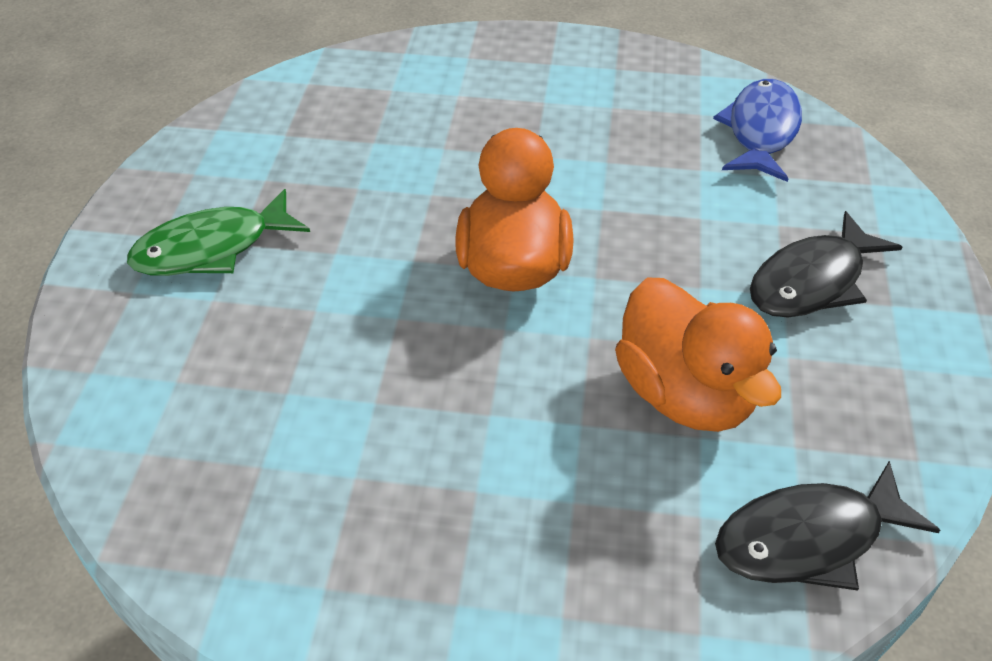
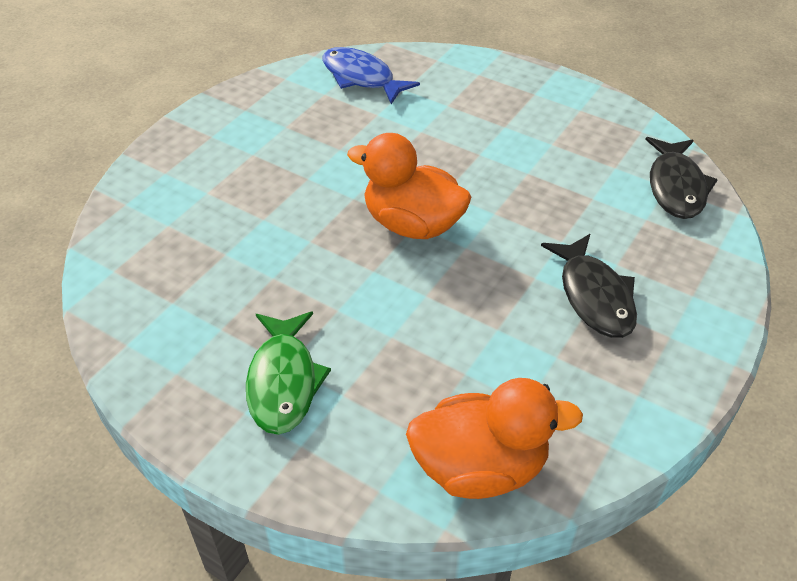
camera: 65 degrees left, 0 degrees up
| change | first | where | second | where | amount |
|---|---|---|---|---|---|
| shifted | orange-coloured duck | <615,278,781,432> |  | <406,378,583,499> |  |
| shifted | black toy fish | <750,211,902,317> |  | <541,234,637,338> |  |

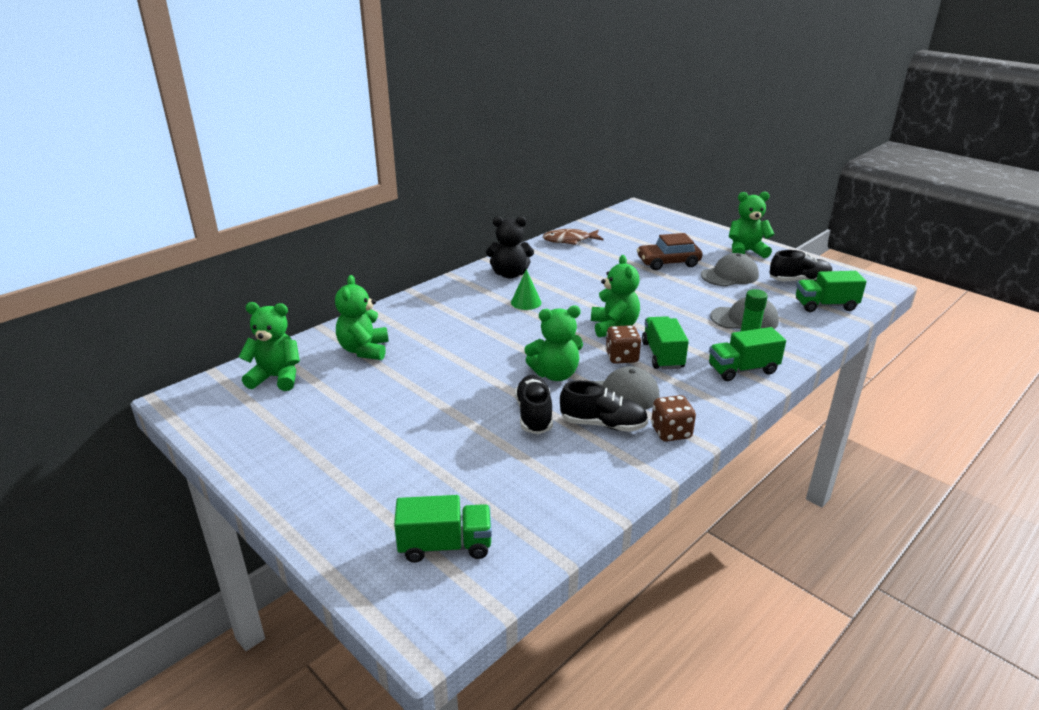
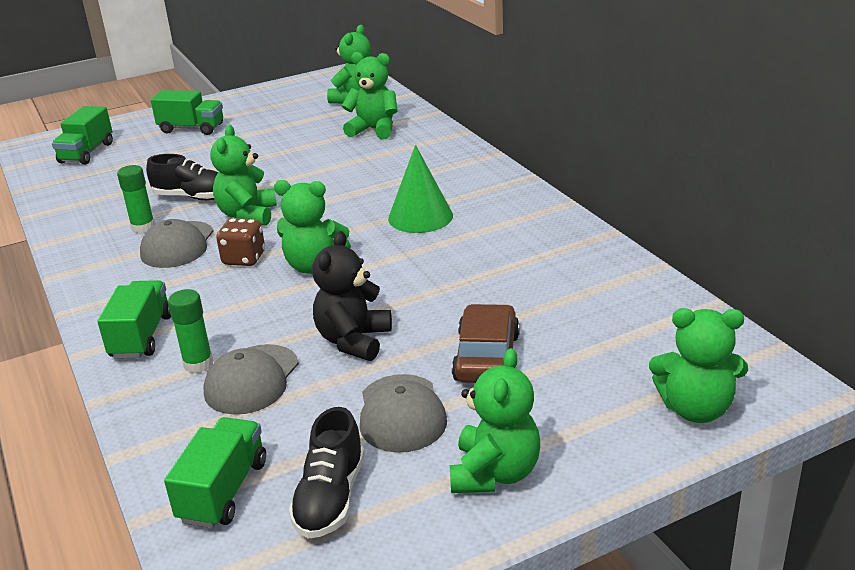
camera: 110 degrees right, 0 degrees up
| change | first | where | second | where | amount |
|---|---|---|---|---|---|
| shifted | black teddy | <486,216,534,279> |  | <312,231,392,361> |  |
| scaled | emerald cone | <511,269,541,310> |  | <388,145,453,233> | x1.57 |
| gone | dark brown toy fish | <543,229,604,245> |  |  |  |
| swapped | black shoe | <560,380,648,432> | emerald glue stick | <117,165,155,233> |  |
| shifted | emerald truck | <642,316,689,370> |  | <151,90,223,135> |  |
| gone | dark brown game die | <651,395,696,442> |  |  |  |
| new |  |  | emerald teddy | <649,308,748,423> |  |

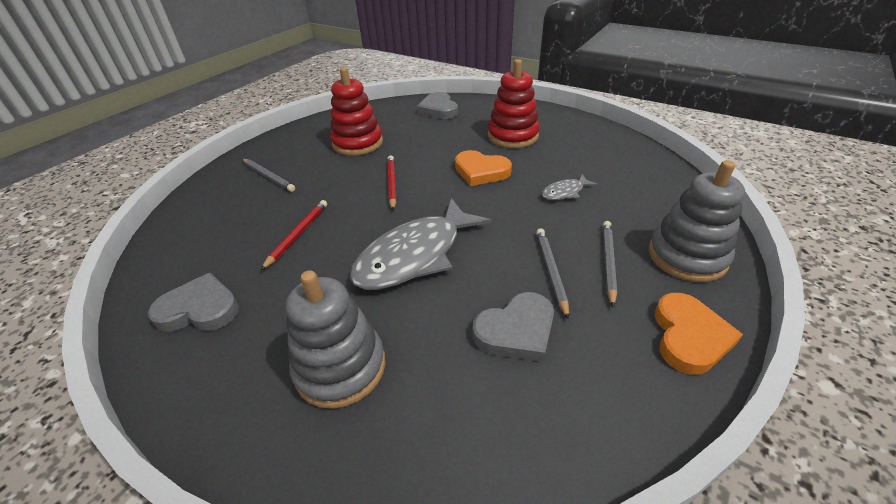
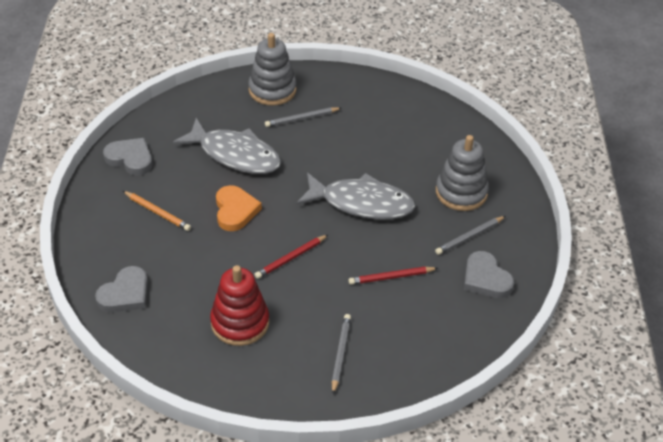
camera: 125 degrees left, 5 degrees up
| change | first | where | second | where | amount |
|---|---|---|---|---|---|
| shifted | grey love heart | <473,292,554,362> |  | <103,138,152,175> |  |
| swapped | red stacking rings | <488,59,540,148> | orange-coloured pencil | <123,191,191,231> |  |
| shifted | grey pencil | <536,228,569,320> |  | <435,216,506,255> |  |
| scaled | grey toy fish | <542,174,598,200> |  | <173,118,281,174> | x2.23 |
| gone | orange-coloured love heart | <654,293,743,375> |  |  |  |

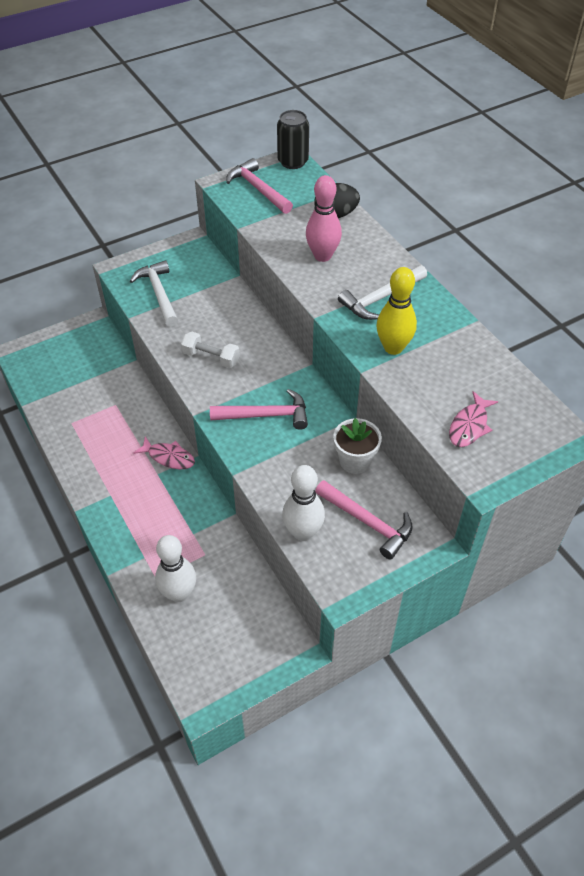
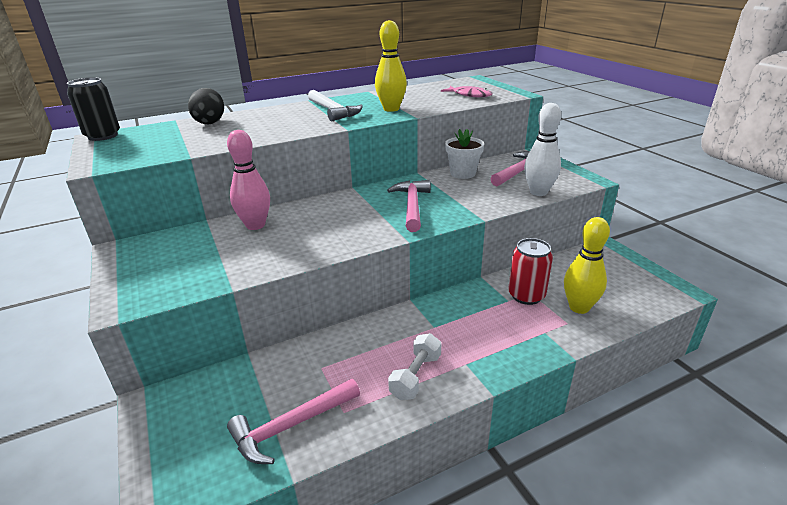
camera: 85 degrees left, 20 degrees down
| change | first | where | second | where | amount |
|---|---|---|---|---|---|
| gone | pure white hammer | <130,260,178,327> |  |  |  |
| gone | rosy toy fish | <133,436,195,469> |  |  |  |
| repainted | pure white tenpin | <155,535,196,602> | yellow tenpin | <564,217,610,314> |  |
| shifted | pure white dumbbell | <181,332,240,368> |  | <388,333,441,400> |  |
| shifted | rosy hammer | <226,158,293,214> |  | <227,379,360,464> |  |
| shifted | rosy tenpin | <306,175,342,262> |  | <227,130,270,230> |  |
| new |  |  | red tin | <508,238,553,305> |  |

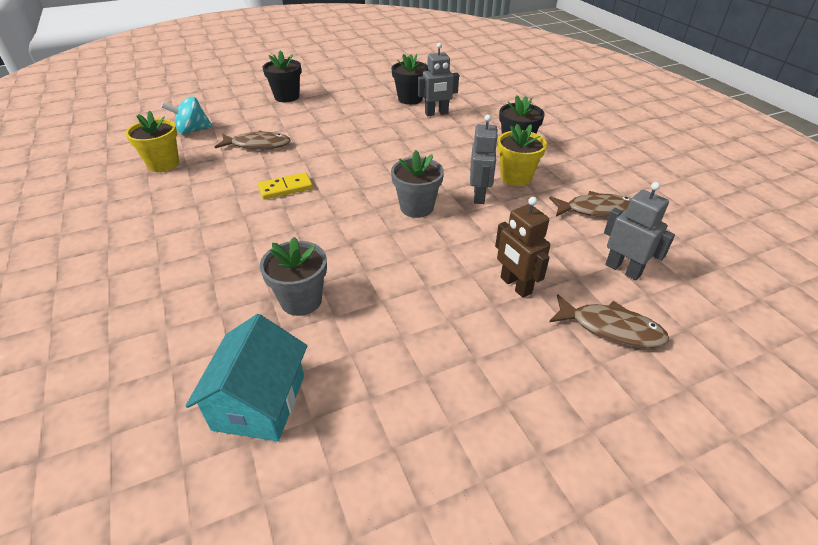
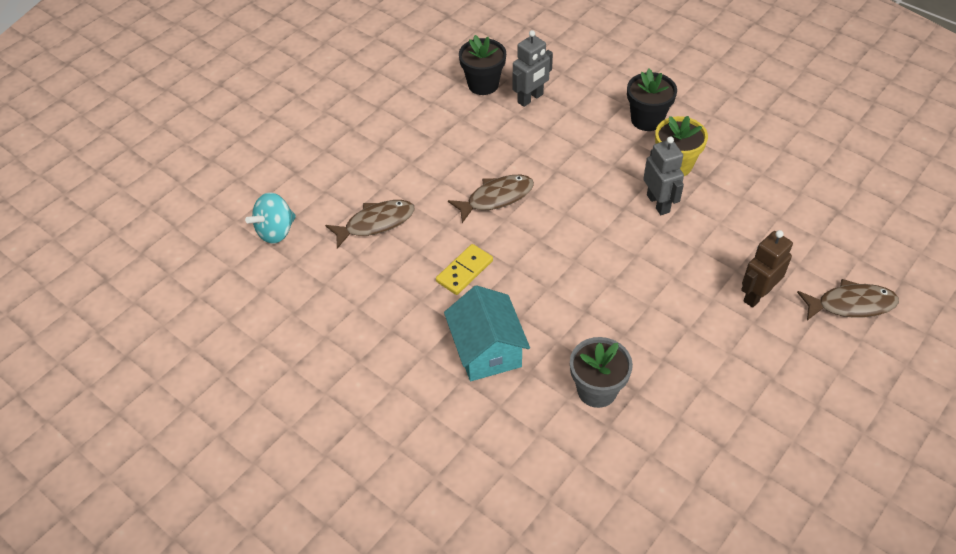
camera: 25 degrees left, 10 degrees up
| change | first | where | second | where | amount |
|---|---|---|---|---|---|
| gone | yellow plant pot | <125,110,179,172> |  |  |  |
| shifted | turquoise toy house | <186,314,307,441> |  | <444,285,530,381> |  |
| gone | black plant pot | <262,50,301,102> |  |  |  |
| gone | grey plant pot | <391,150,444,218> |  |  |  |
| rotated | dark brown robot | <495,197,550,298> |  | <741,230,793,308> | 105 degrees clockwise |
| shifted | dark brown toy fish | <549,191,631,217> |  | <448,175,534,223> |  |
| gone | grey robot | <604,182,675,280> |  |  |  |

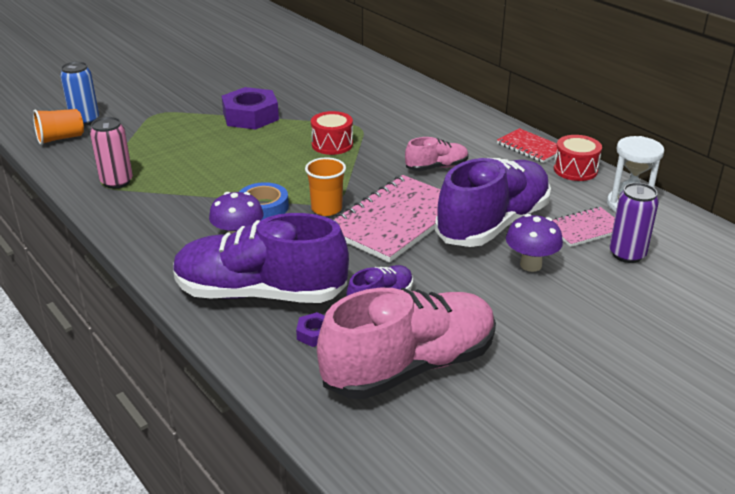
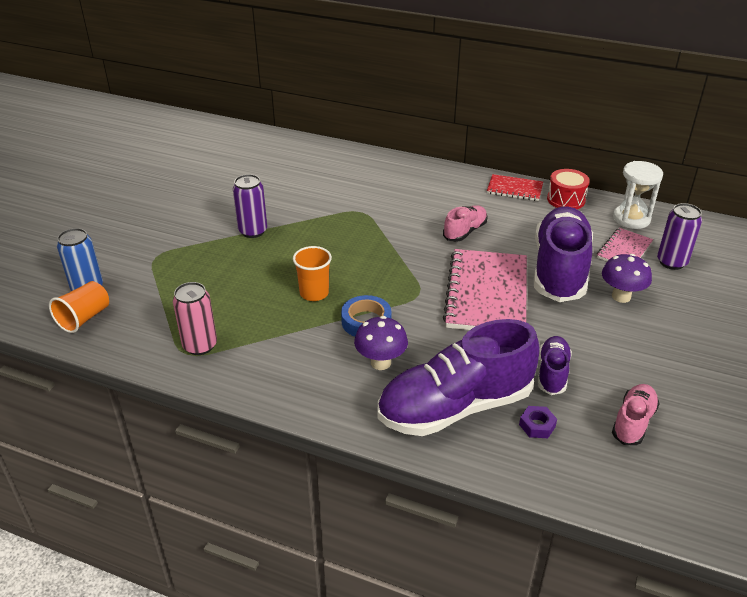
camera: 30 degrees left, 5 degrees up
| change | first | where | second | where | amount |
|---|---|---|---|---|---|
| swapped | violet nut | <222,87,279,130> | violet tin | <233,174,267,238> |  |
| shifted | orange-coloured tumbler | <305,157,346,216> |  | <293,246,332,301> |  |
| gone | red drum | <311,111,353,155> |  |  |  |
| scaled | rosy shoe | <317,288,496,399> |  | <612,384,660,445> | x0.48 |

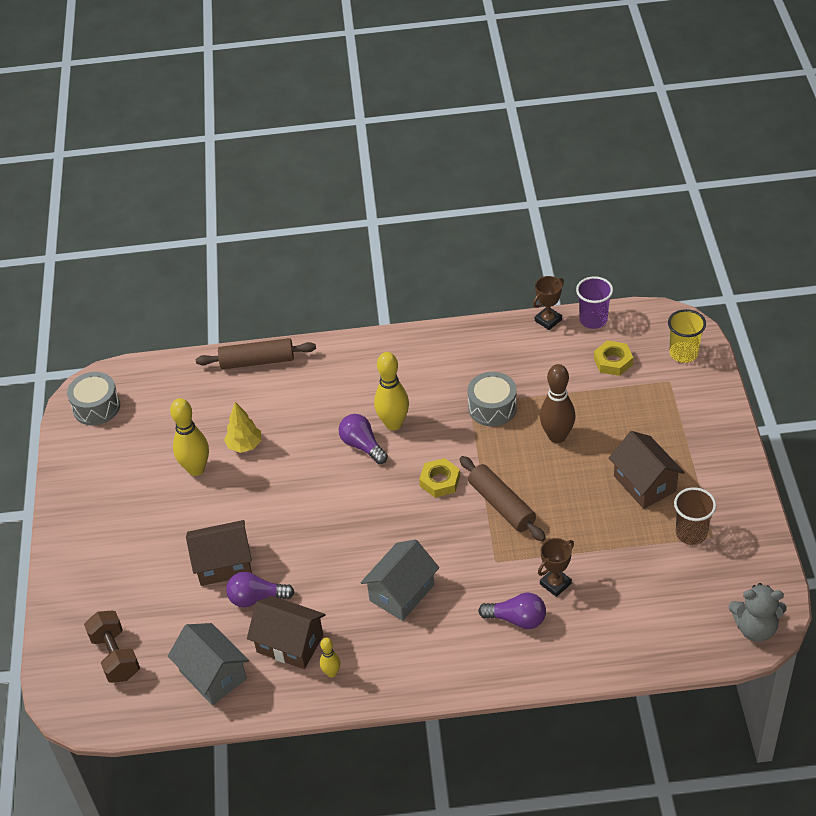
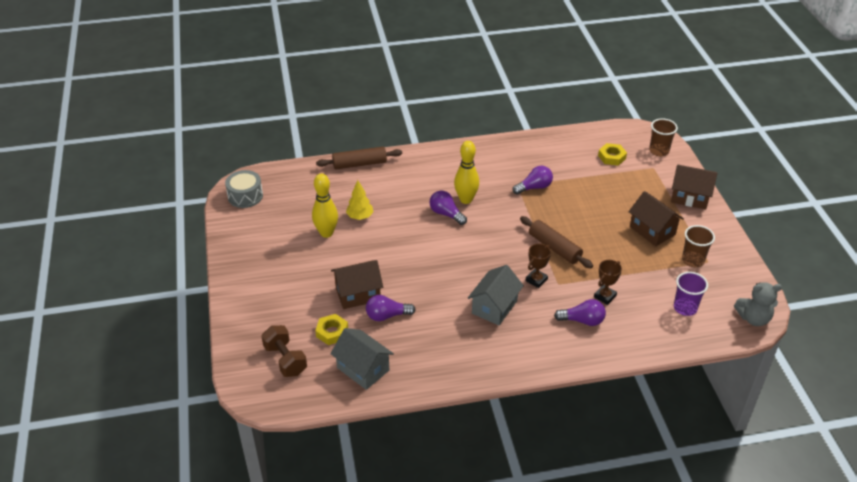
camera: 10 degrees left, 5 degrees down
| change | first | where | second | where | amount |
|---|---|---|---|---|---|
| shifted | dark brown toy house | <247,596,326,669> |  | <671,165,717,209> |  |
| gone | yellow tenpin | <320,638,341,678> |  |  |  |
| shifted | yellow nut | <419,458,460,498> |  | <315,314,348,345> |  |
| swapped | grey drum | <467,372,517,426> | violet light bulb | <512,166,553,195> |  |
| shifted | dark brown prize cup | <533,276,564,330> |  | <525,244,551,288> |  |
| gone | dark brown tenpin | <540,364,576,443> |  |  |  |
| shifted | violet tumbler | <576,277,613,329> |  | <674,272,708,316> |  |
| repainted | yellow tumbler | <668,309,706,363> | dark brown tumbler | <649,118,678,156> |  |

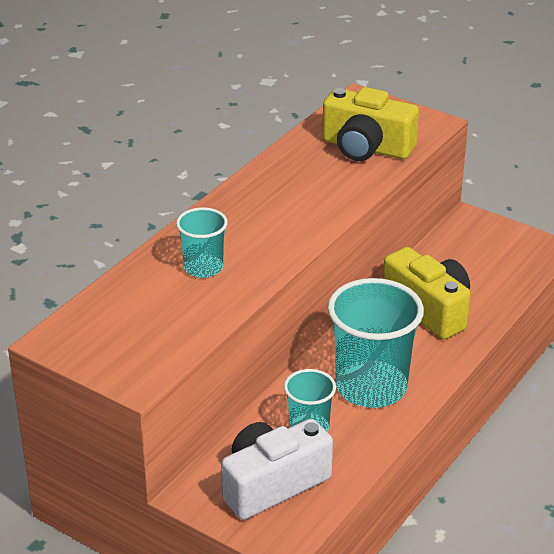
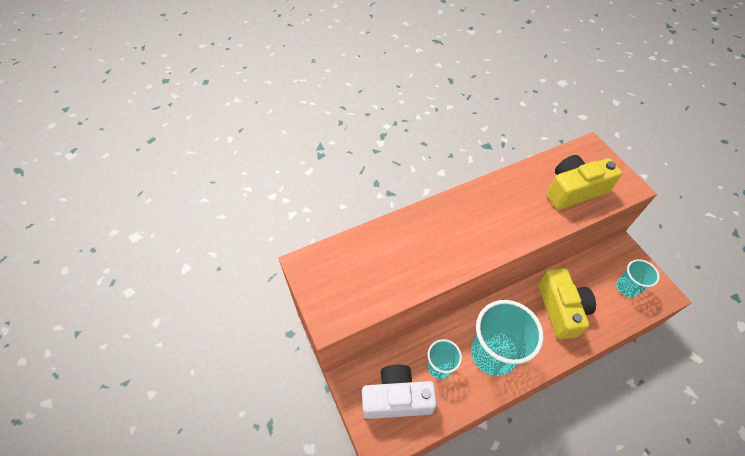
camera: 30 degrees right, 20 degrees up
| change | first | where | second | where | amount |
|---|---|---|---|---|---|
| shifted | turquoise tumbler | <176,207,228,278> |  | <616,259,660,298> |  |
| rotated | yellow compact camera | <322,87,419,161> |  | <546,155,622,210> | 105 degrees clockwise |

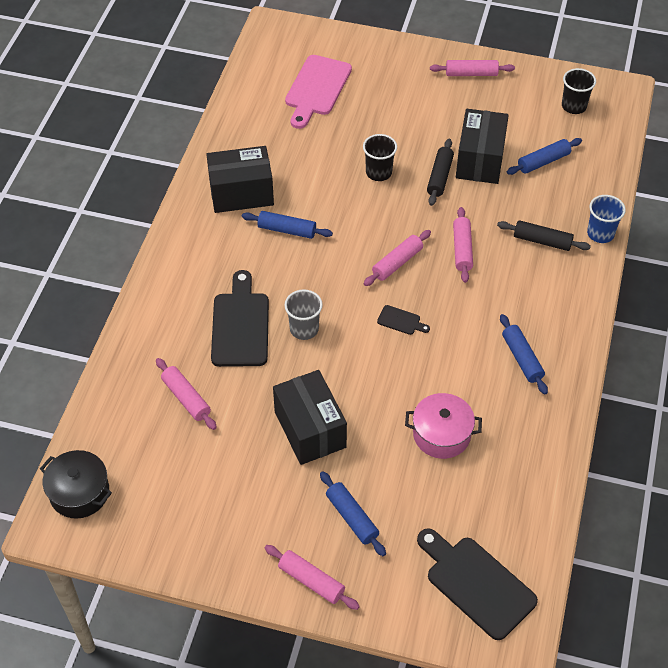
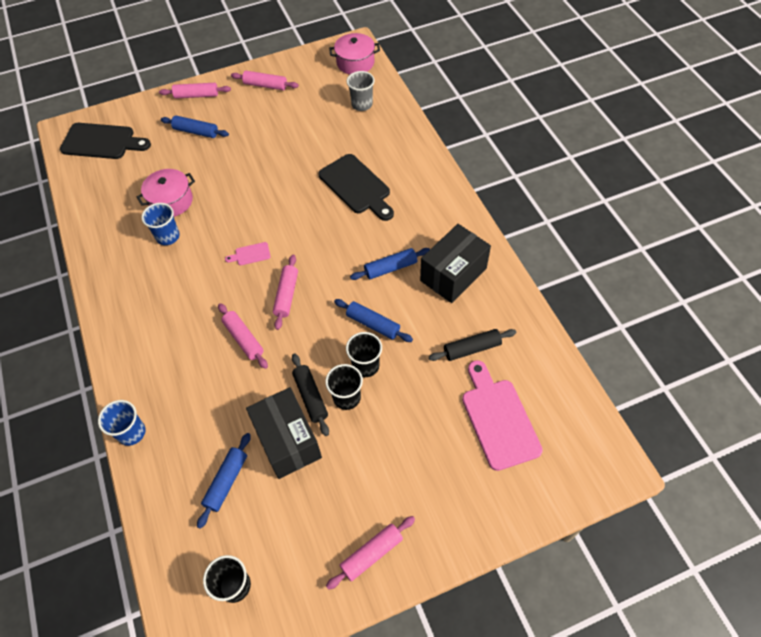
camera: 145 degrees right, 5 degrees up
| change | first | where | second | where | amount |
|---|---|---|---|---|---|
| repainted | black stockpot | <40,450,112,518> | rosy stockpot | <329,33,380,74> |  |
| shifted | rosy pastry roller | <156,358,217,430> |  | <231,71,299,90> |  |
| gone | black package | <273,370,347,465> |  |  |  |
| shifted | grey tumbler | <285,289,323,340> |  | <347,71,375,111> |  |
| repainted | black cutting board | <377,305,430,335> | rosy cutting board | <225,242,271,265> |  |
| shifted | black pastry roller | <497,220,591,251> |  | <429,329,516,361> |  |
| shifted | blue pastry roller | <500,314,548,395> |  | <334,299,413,342> |  |
| new |  |  | blue tumbler | <141,203,180,245> |  |
| new |  |  | black tumbler | <325,364,363,410> |  |

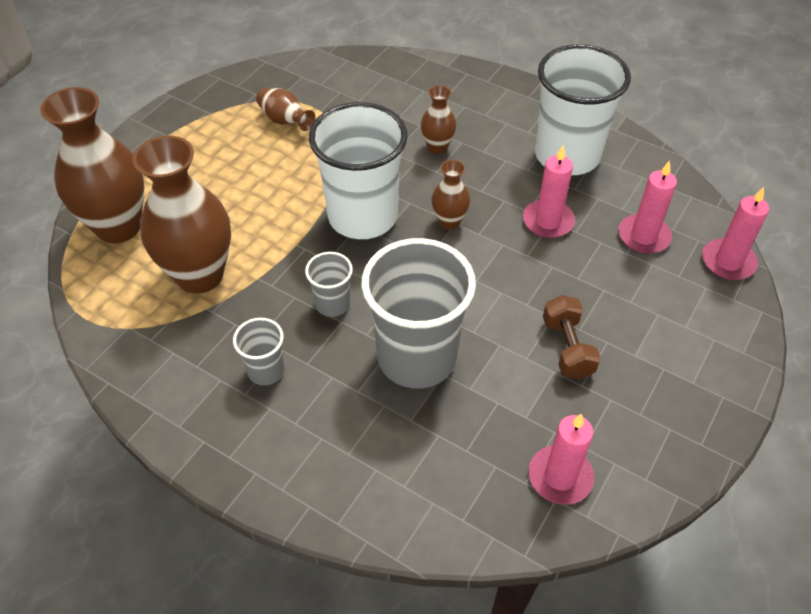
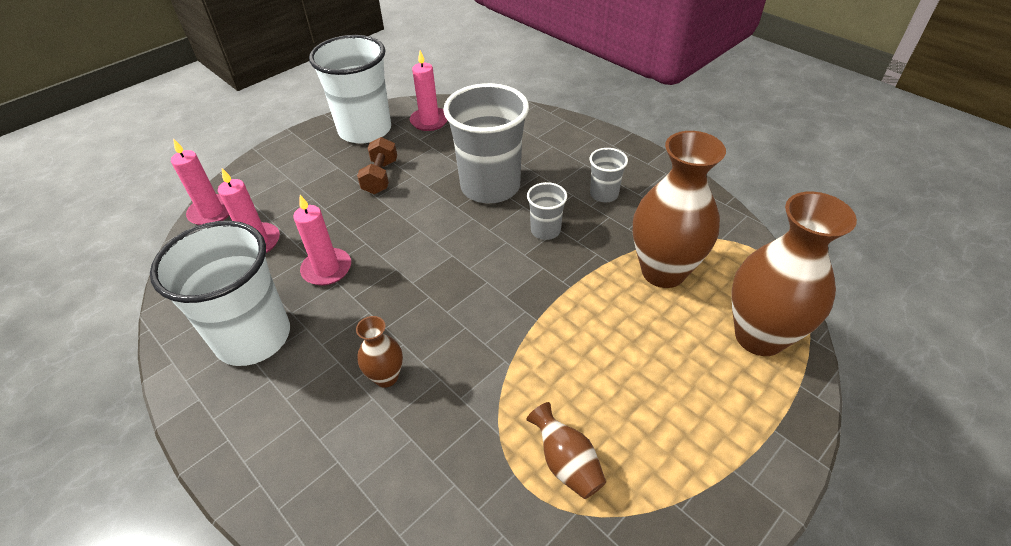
camera: 165 degrees left, 5 degrees down
| change | first | where | second | where | amount |
|---|---|---|---|---|---|
| shifted | pure white tumbler | <309,102,408,239> |  | <309,35,391,144> |  |
| gone | dark brown tall vase | <432,160,470,230> |  |  |  |

